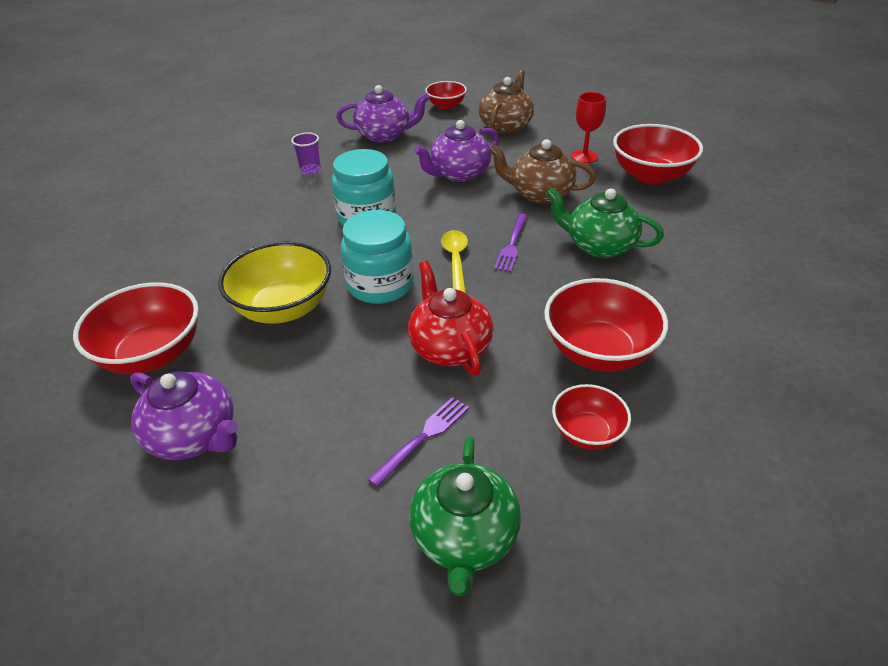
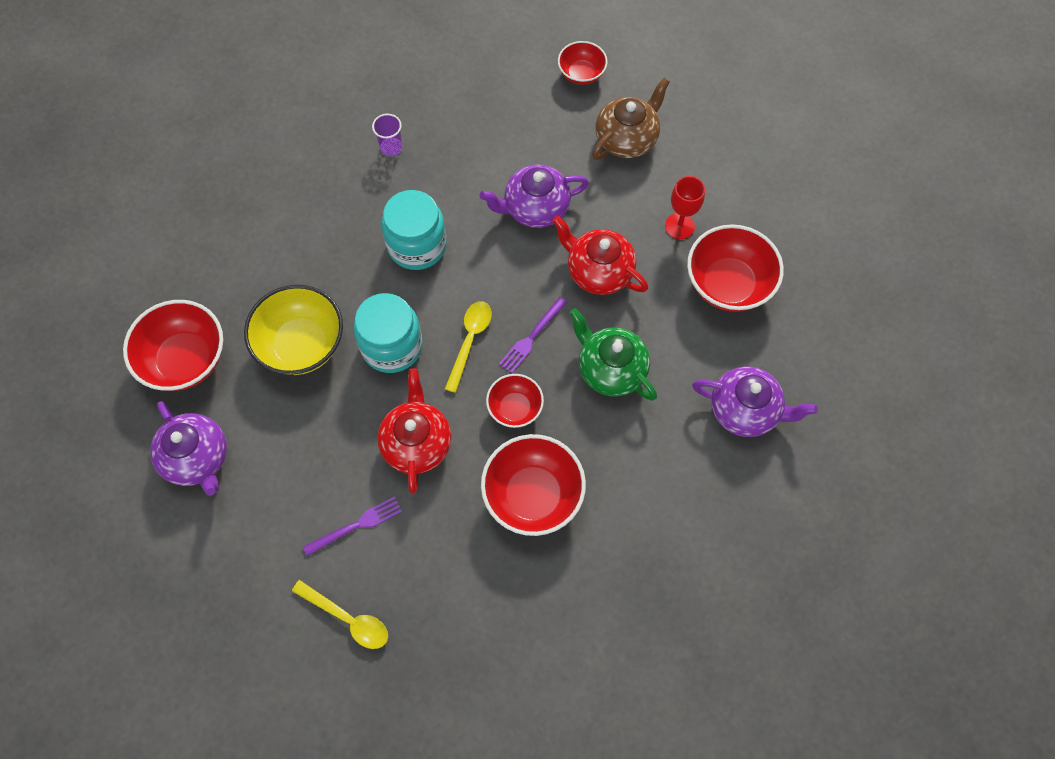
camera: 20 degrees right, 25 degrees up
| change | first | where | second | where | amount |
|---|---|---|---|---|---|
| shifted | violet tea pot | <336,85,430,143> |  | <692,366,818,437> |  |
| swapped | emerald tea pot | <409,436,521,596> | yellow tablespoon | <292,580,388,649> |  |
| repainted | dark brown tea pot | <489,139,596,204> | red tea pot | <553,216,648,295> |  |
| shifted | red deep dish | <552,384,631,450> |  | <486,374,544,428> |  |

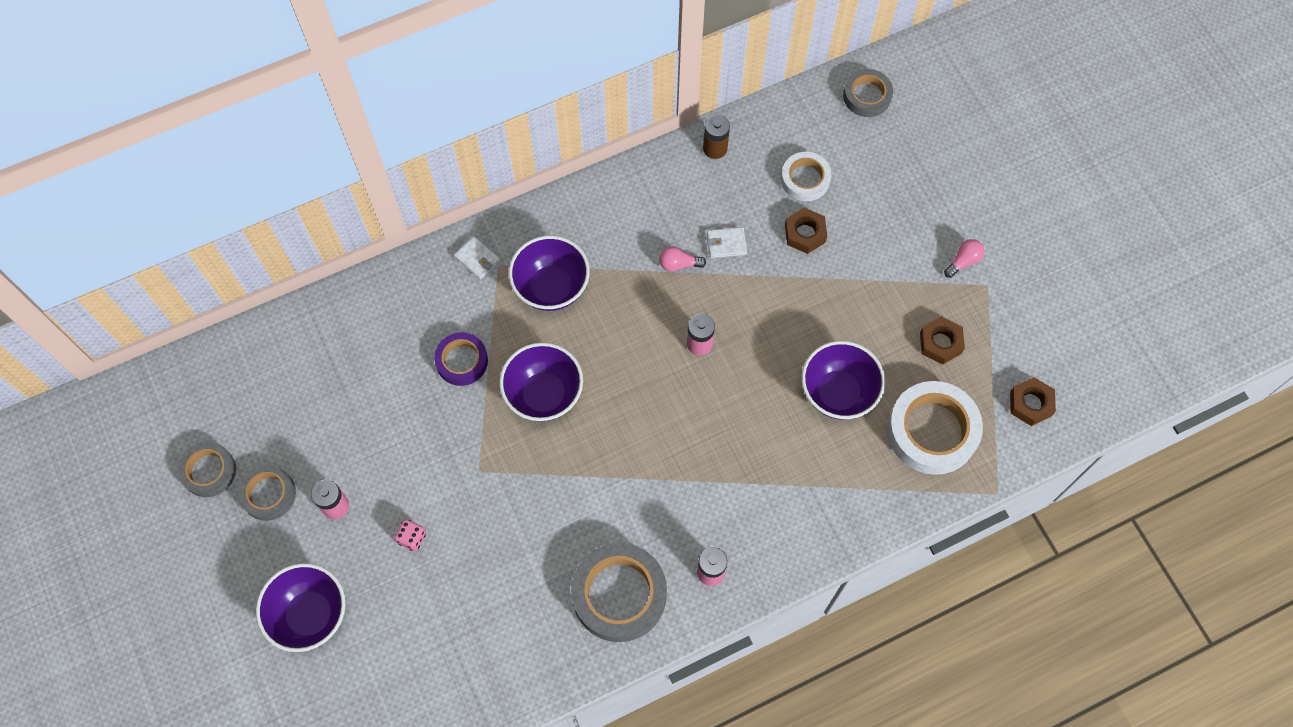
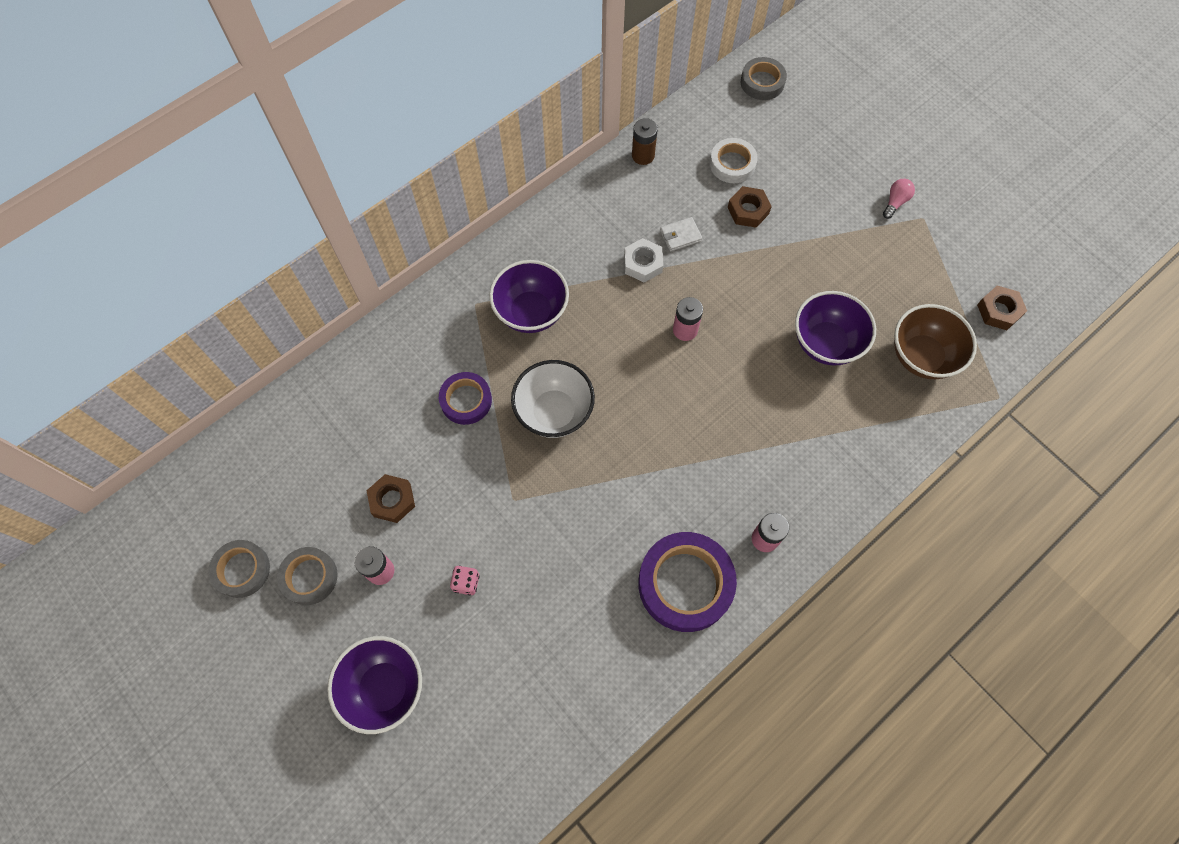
camera: 15 degrees left, 0 degrees up
| change | first | where | second | where | amount |
|---|---|---|---|---|---|
| gone | pure white card wallet | <454,236,500,280> |  |  |  |
| repainted | violet deep dish | <499,342,583,422> | pure white deep dish | <511,360,595,438> |  |
| repainted | grey roll of tape | <571,543,667,642> | violet roll of tape | <638,532,737,632> |  |
| swapped | rosy light bulb | <659,246,706,272> | pure white nut | <624,238,663,283> |  |
| swapped | pure white roll of tape | <887,381,983,475> | dark brown deep dish | <894,304,977,379> |  |
| shifted | dark brown nut | <920,316,965,365> |  | <367,474,415,523> |  |

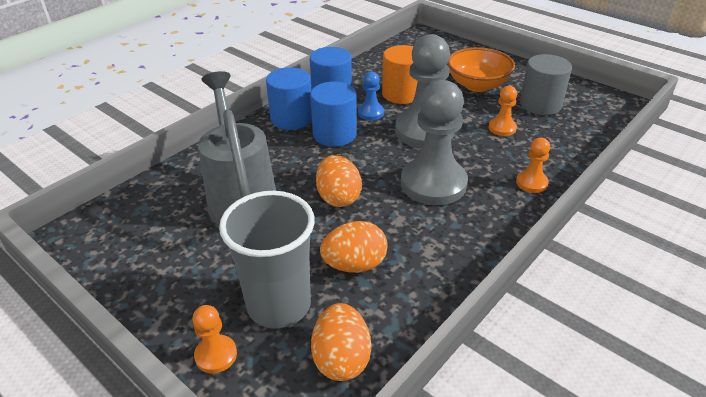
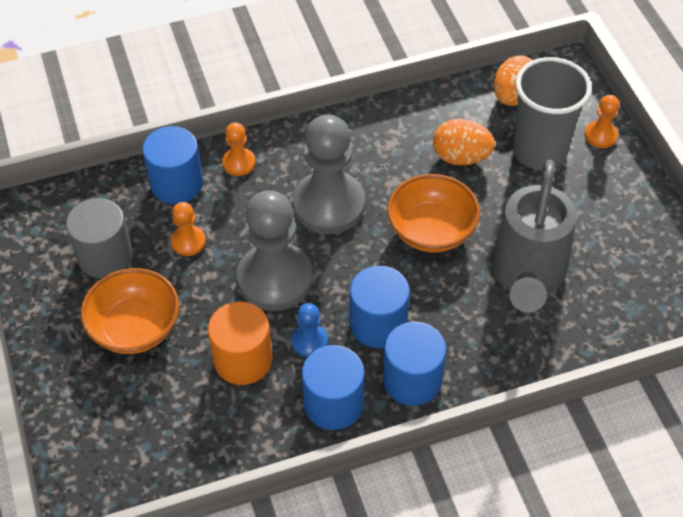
camera: 150 degrees left, 15 degrees up
| change | first | where | second | where | amount |
|---|---|---|---|---|---|
| swapped | orange-coloured egg | <316,155,362,207> | orange-coloured deep dish | <387,174,480,253> |  |
| new |  |  | blue cylinder shape | <142,126,203,204> |  |

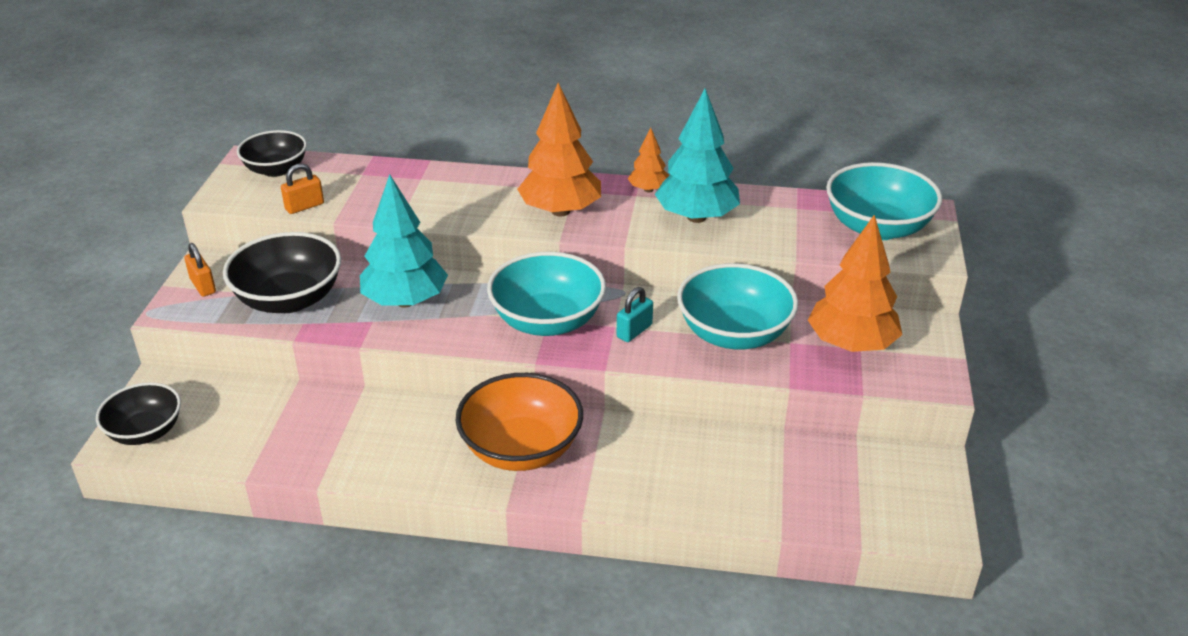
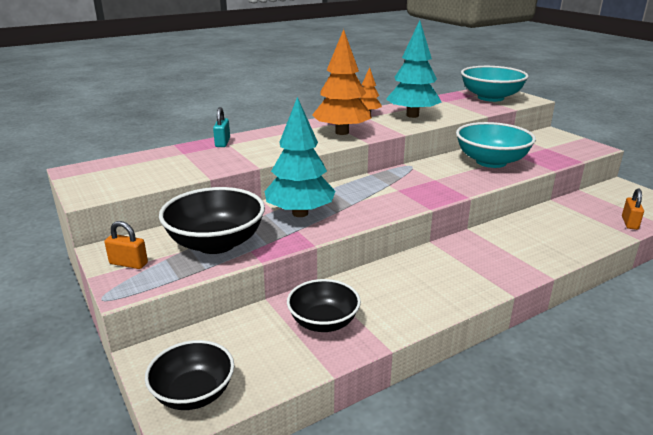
camera: 40 degrees left, 10 degrees down
| change | first | where | second | where | amount |
|---|---|---|---|---|---|
| shifted | black deep dish | <237,130,307,177> |  | <287,279,361,332> |  |
| shifted | orange-coloured padlock | <281,163,324,214> |  | <622,188,644,230> |  |
| gone | orange-coloured deep dish | <455,373,583,471> |  |  |  |
| gone | turquoise deep dish | <487,252,606,336> |  |  |  |
| shifted | turquoise padlock | <617,287,653,342> |  | <213,107,230,147> |  |
| gone | orange-coloured tree | <808,214,902,352> |  |  |  |

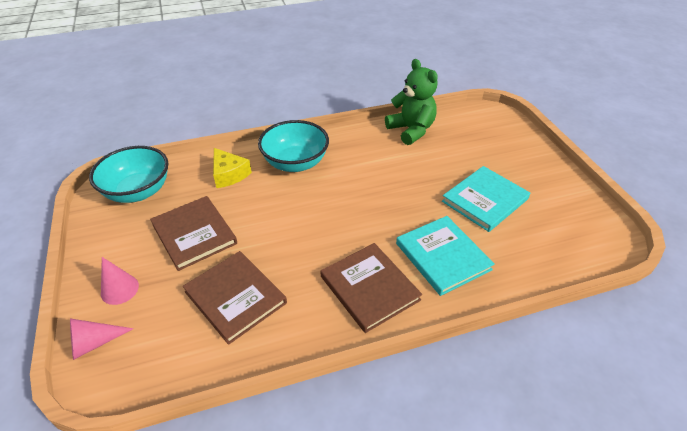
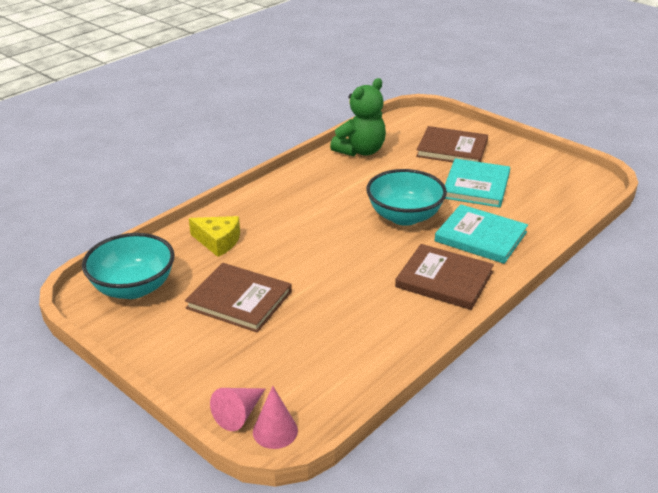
camera: 30 degrees left, 10 degrees down
| change | first | where | second | where | amount |
|---|---|---|---|---|---|
| shifted | rosy cone | <101,257,139,305> |  | <253,386,298,449> |  |
| shifted | dark brown hardback | <183,251,287,345> |  | <416,126,488,162> |  |
| shifted | turquoise deep dish | <258,120,329,172> |  | <366,169,447,226> |  |
| rotated | emerald teddy | <385,59,438,145> |  | <330,78,386,156> | 105 degrees clockwise |

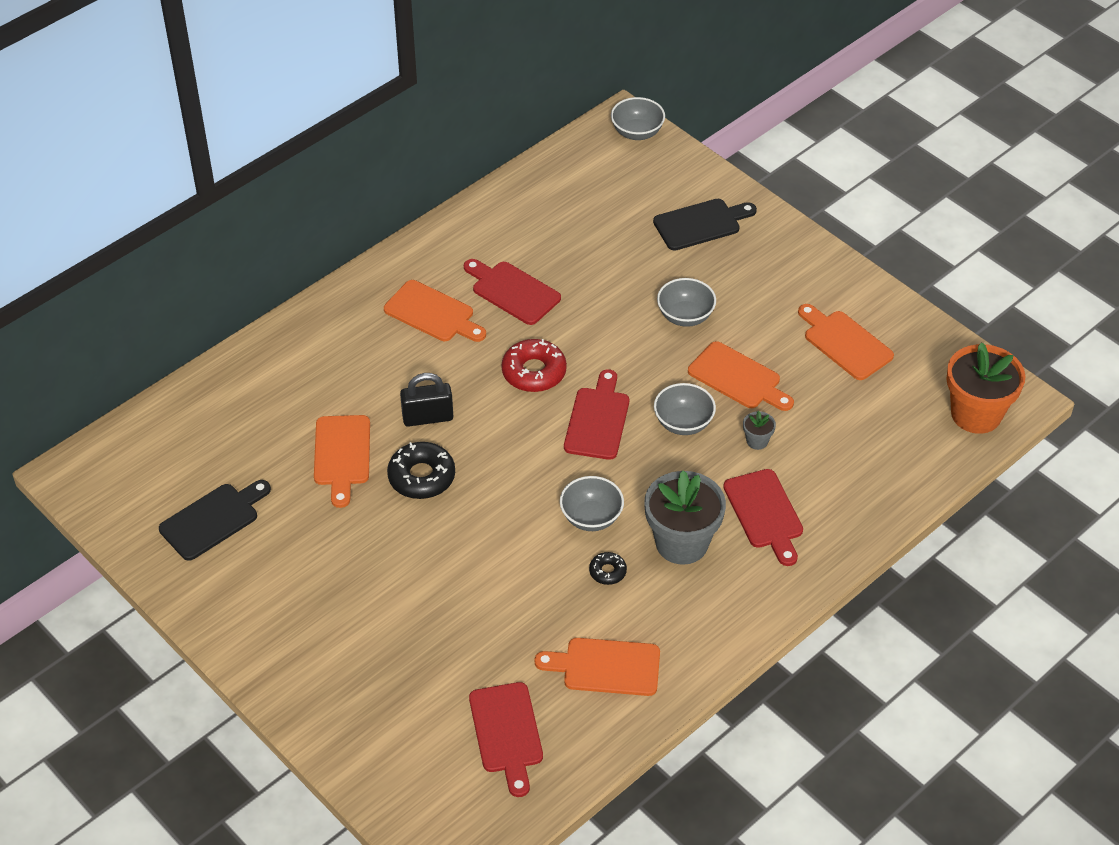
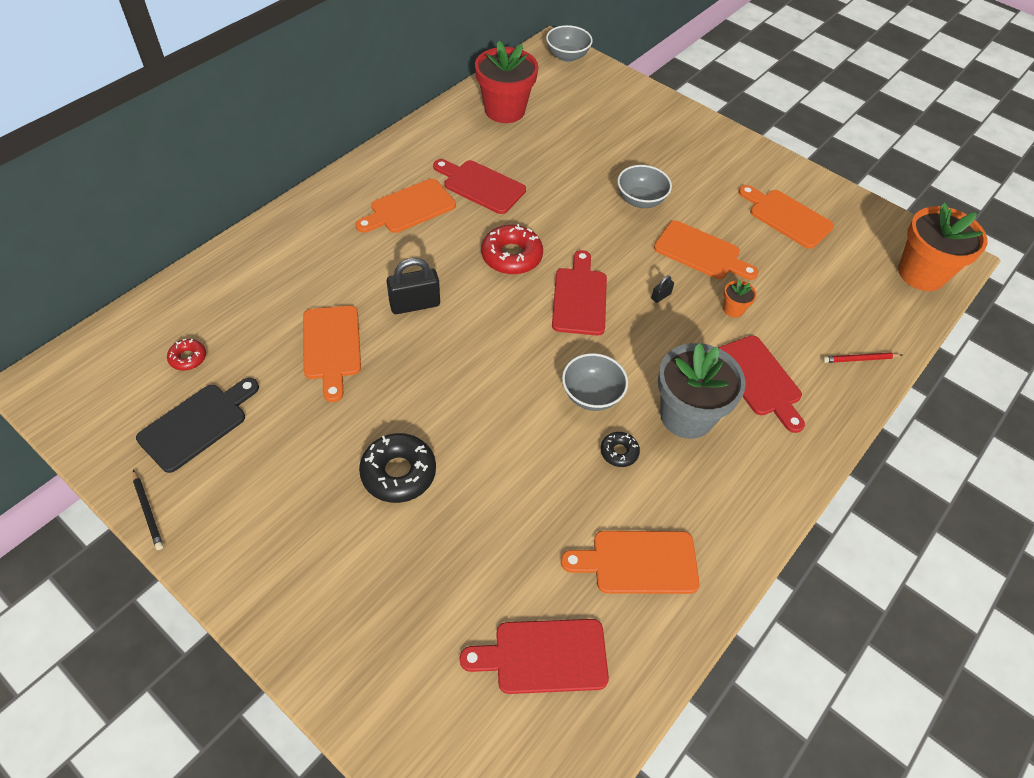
camera: 10 degrees left, 5 degrees up
| change | first | where | second | where | amount |
|---|---|---|---|---|---|
| rotated | orange-coloured cutting board | <384,280,486,342> |  | <356,179,456,233> | 120 degrees clockwise |
| shifted | black glazed donut | <387,442,455,499> |  | <359,433,436,503> |  |
| rotated | red cutting board | <469,682,543,797> |  | <460,619,609,694> | 105 degrees clockwise |
| gone | black cutting board | <653,199,757,251> |  |  |  |
| swapped | grey deep dish | <654,383,716,435> | black padlock | <651,276,674,303> |  |
| repainted | grey plant pot | <743,411,776,450> | orange-coloured plant pot | <723,280,757,318> |  |
| new |  |  | black pencil | <133,470,164,550> |  |
| new |  |  | red glazed donut | <167,339,206,371> |  |
| new |  |  | red plant pot | <475,41,539,123> |  |
| new |  |  | red pencil | <823,353,902,363> |  |

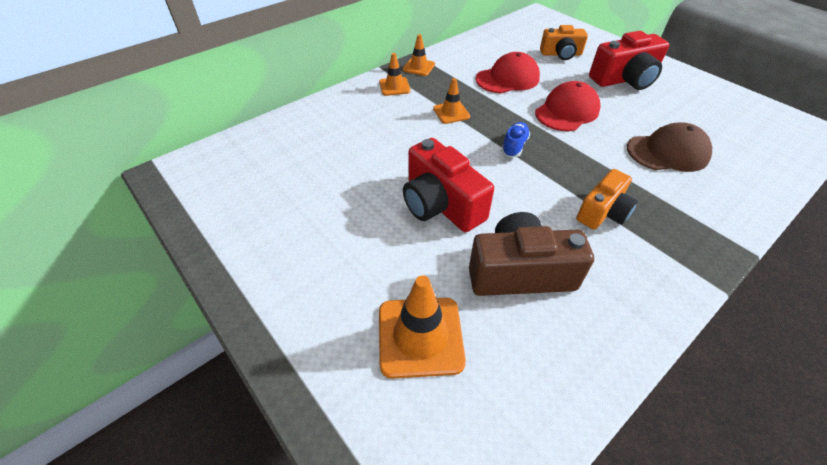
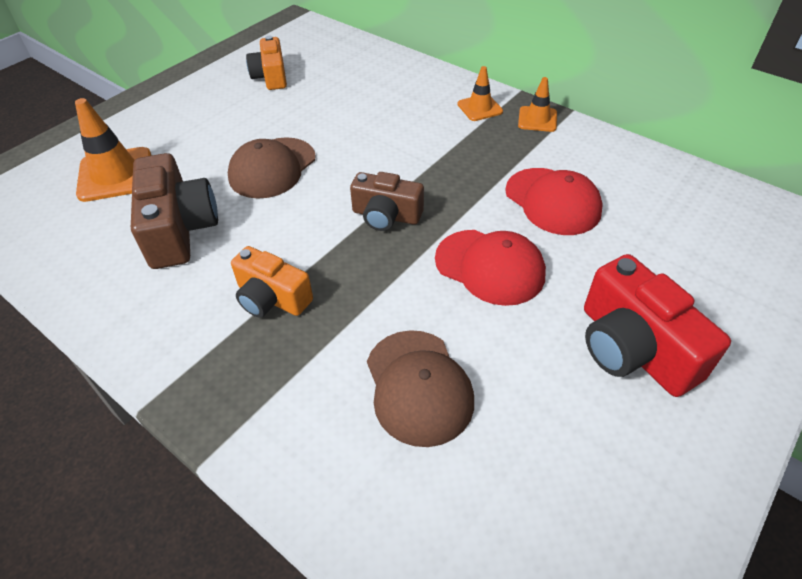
camera: 80 degrees right, 0 degrees up
| change | first | where | second | where | amount |
|---|---|---|---|---|---|
| swapped | red compact camera | <403,138,494,232> | dark brown baseball cap | <228,137,315,199> |  |
| gone | orange-coloured traffic cone | <433,78,470,124> |  |  |  |
| swapped | blue shoe | <501,122,530,157> | dark brown compact camera | <350,172,424,231> |  |
| shifted | orange-coloured compact camera | <540,25,588,60> |  | <246,36,287,90> |  |

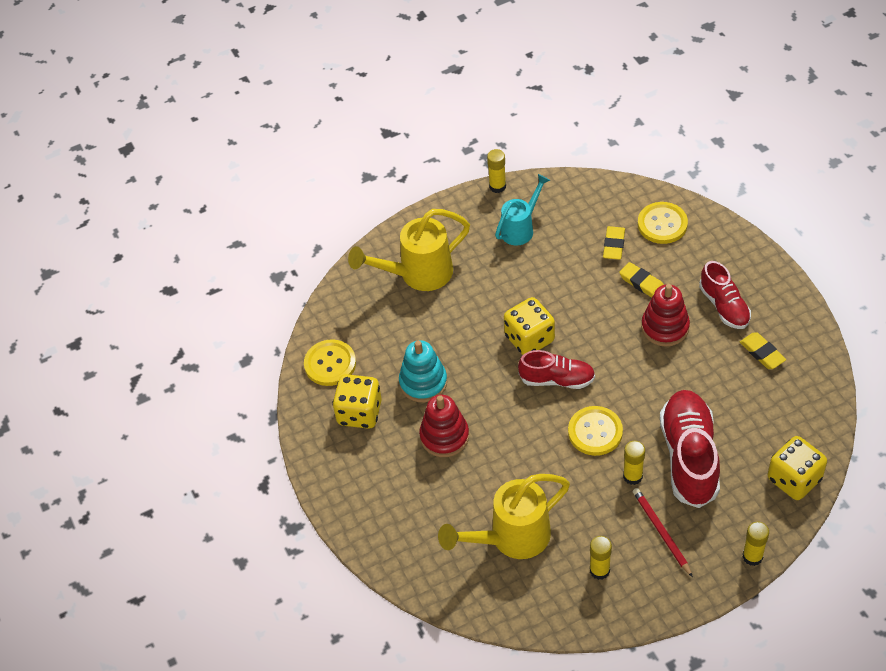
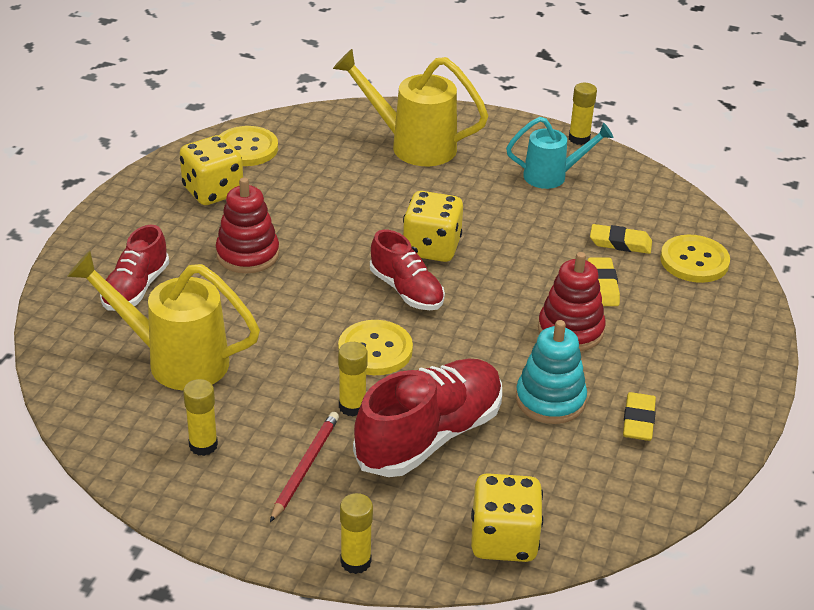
camera: 40 degrees right, 15 degrees down
| change | first | where | second | where | amount |
|---|---|---|---|---|---|
| shifted | turquoise stacking rings | <399,340,447,402> |  | <516,320,587,424> |  |
| rotated | yellow eraser | <603,226,625,260> |  | <590,224,652,254> | 45 degrees clockwise |
| shifted | red shoe | <699,261,751,329> |  | <100,225,169,311> |  |

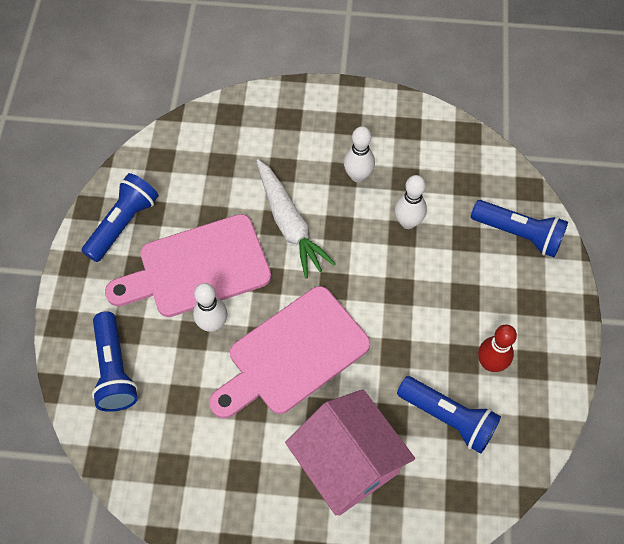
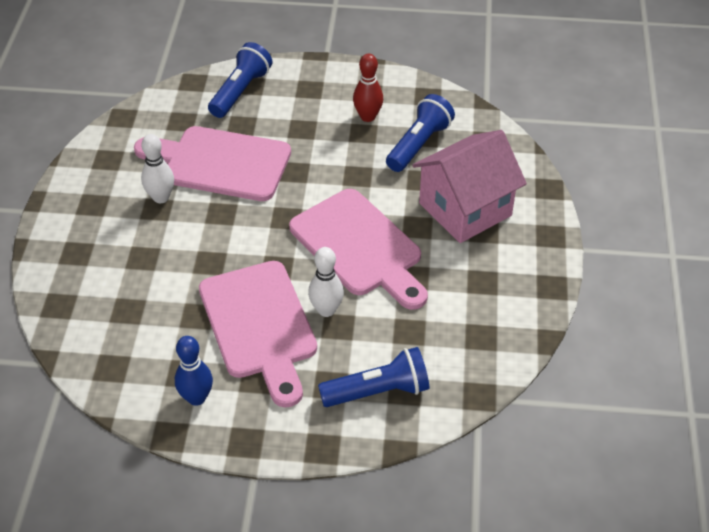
camera: 90 degrees left, 15 degrees down
| change | first | where | second | where | amount |
|---|---|---|---|---|---|
| swapped | blue torch | <81,173,159,262> | blue tenpin | <175,336,213,406> |  |
| gone | pure white carrot | <256,159,336,279> |  |  |  |
| swapped | pure white tenpin | <394,175,427,229> | rosy cutting board | <134,126,291,201> |  |

